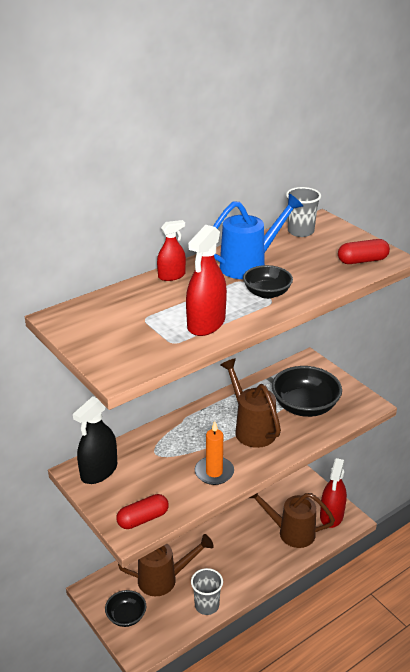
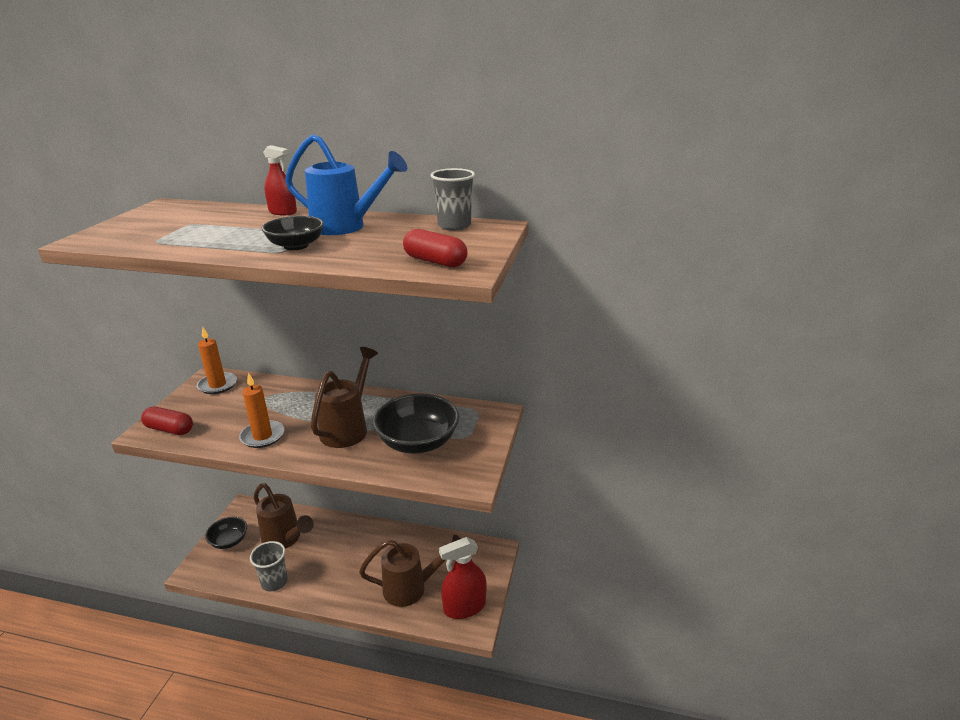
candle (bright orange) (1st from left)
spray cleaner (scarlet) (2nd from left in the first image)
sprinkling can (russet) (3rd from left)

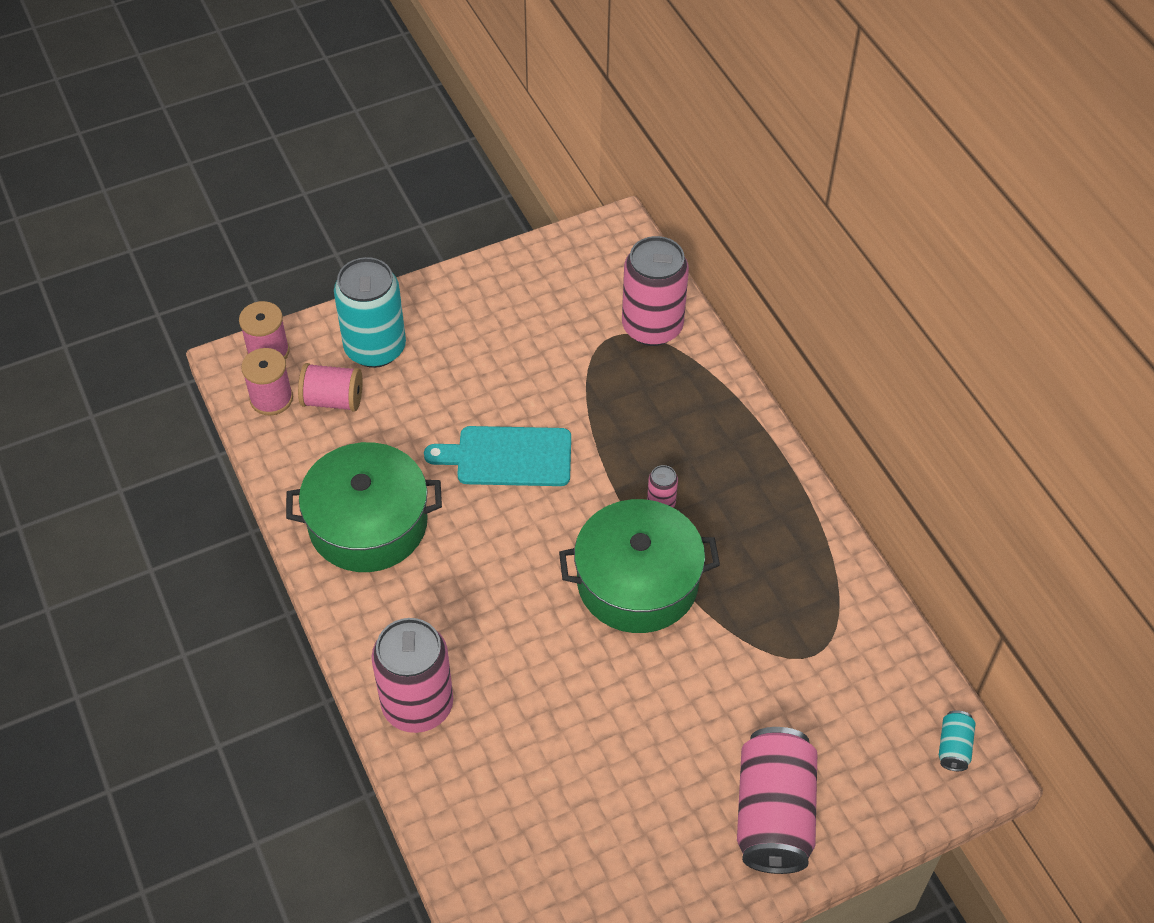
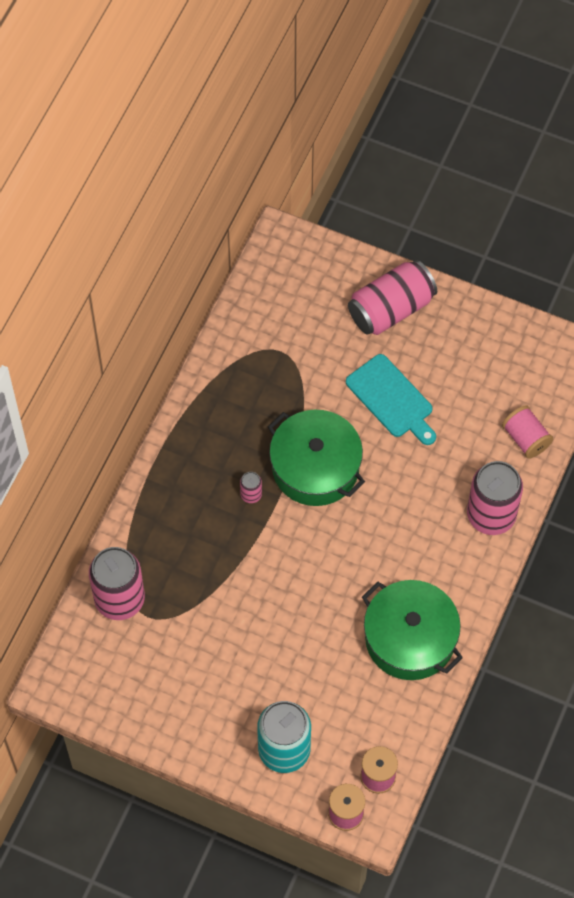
bobbin (rose-pink) (3rd from left)
cutting board (teal)
soda can (teal) (2nd from left in the first image)

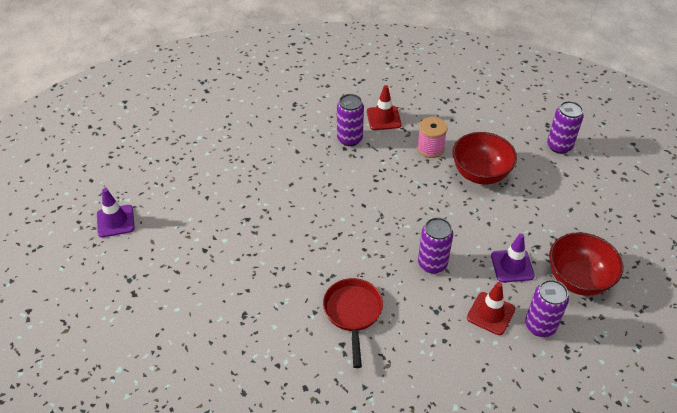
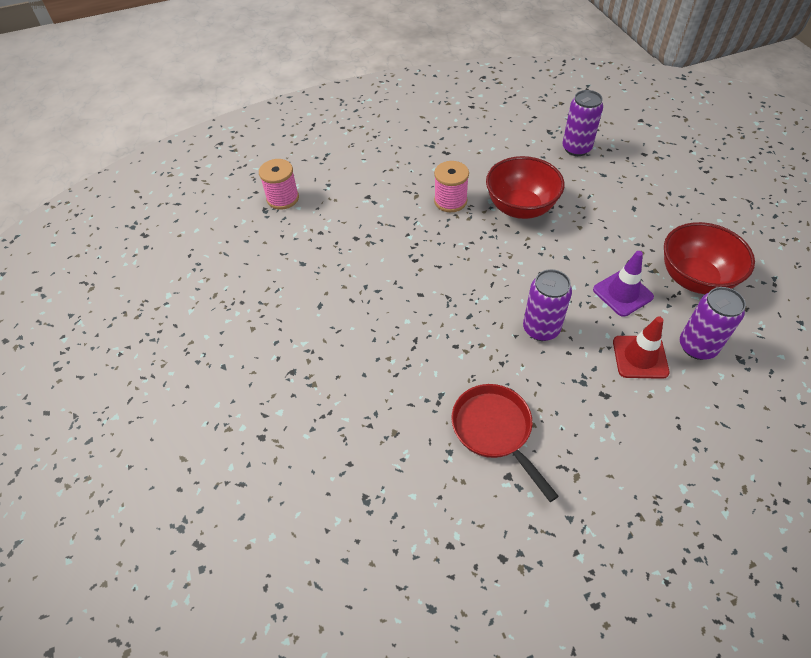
safety cone (royal purple) (1st from left in the first image)
soda can (royal purple) (1st from left in the first image)
safety cone (scarlet) (1st from left in the first image)
bobbin (rose-pink) (1st from left)

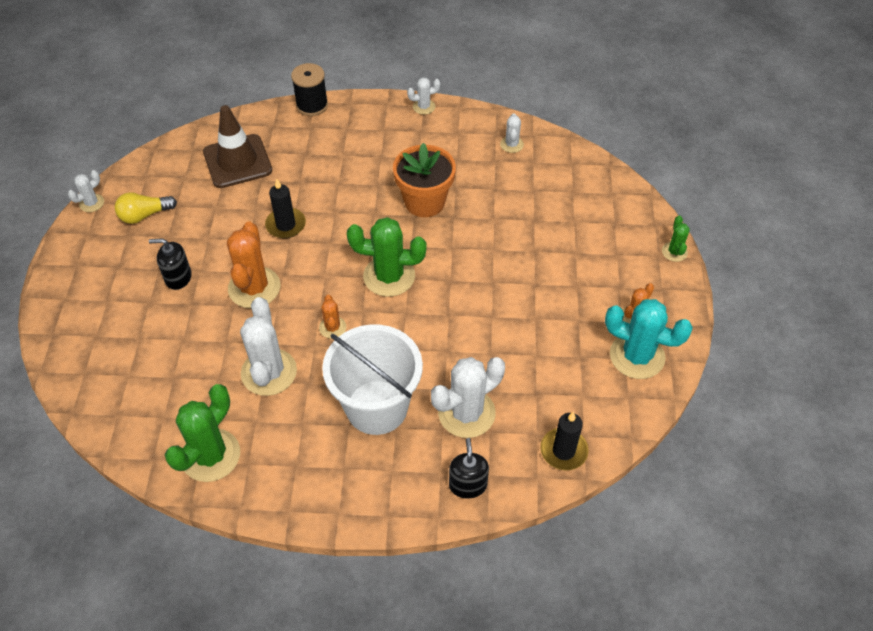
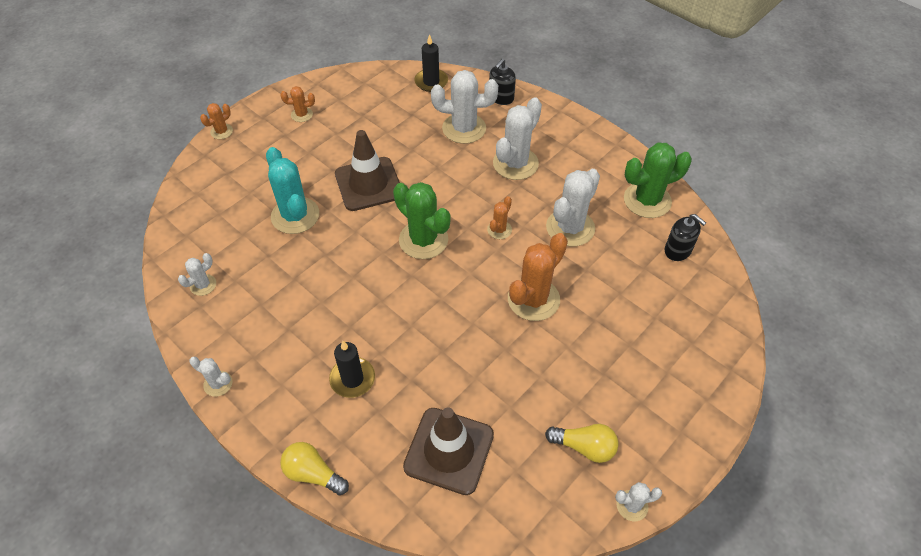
pump bottle (ebony) (2nd from left)
candle (ebony) (1st from left)
lightbulb (bright yellow) (1st from left)
cactus (white) (4th from left)
potted plant (bright orange)
cactus (teal)
cactus (bright orange) (1st from left)
safety cone (russet) (1st from left)

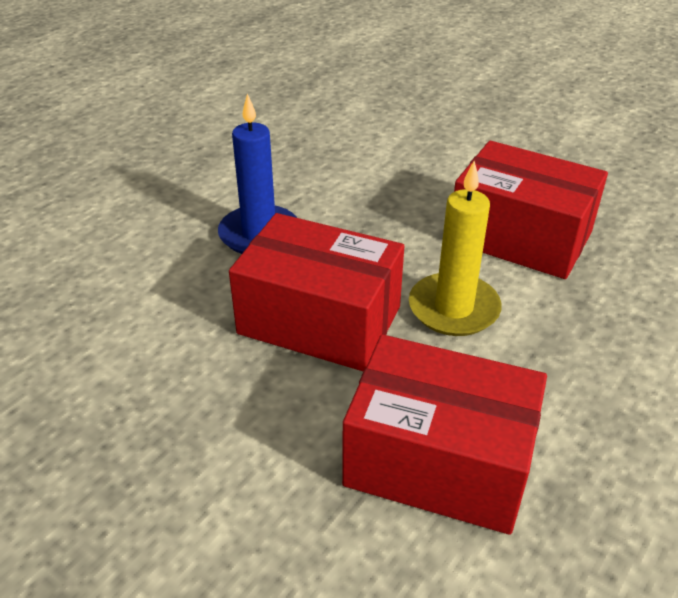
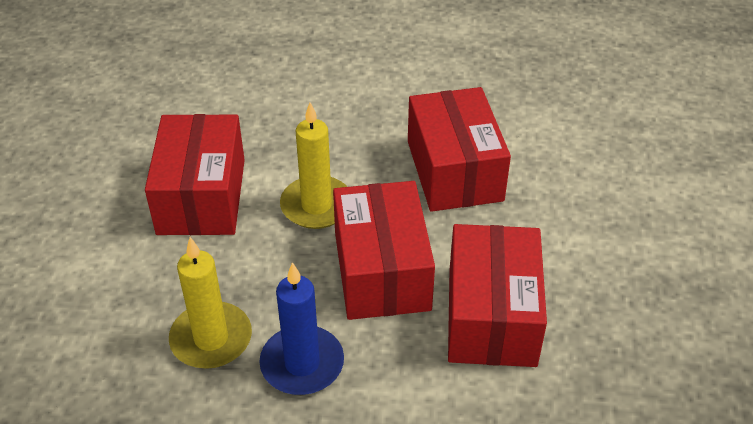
candle (bright yellow) (1st from left)
parcel (scarlet) (4th from left)

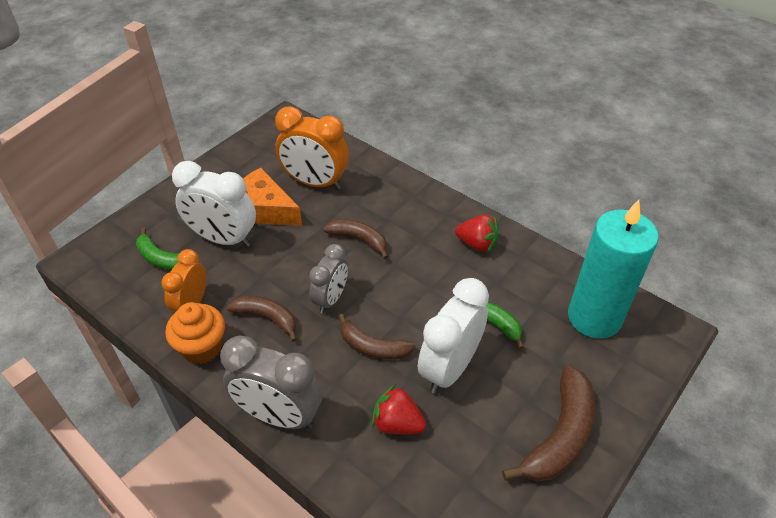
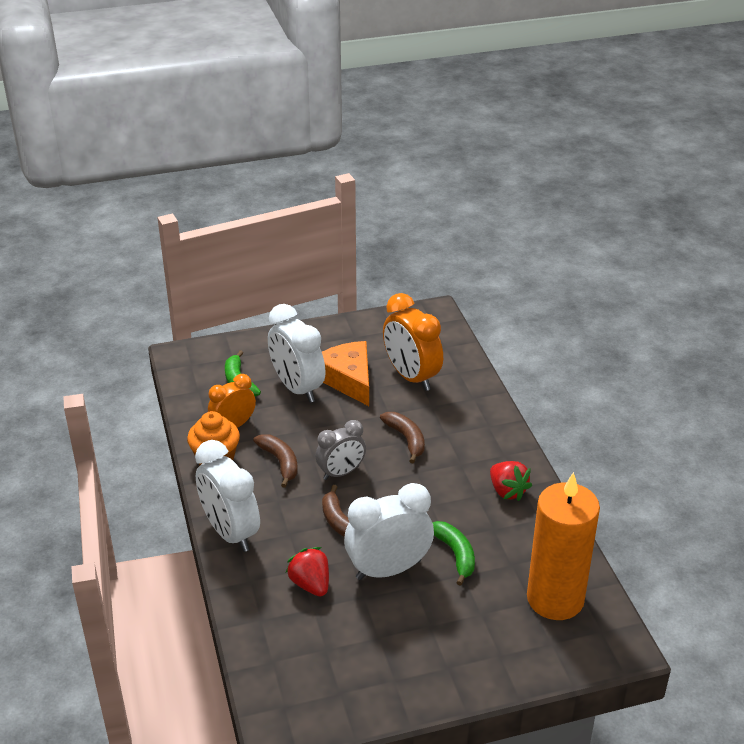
alarm clock (white) (1st from left)
banana (russet) (4th from left in the first image)
candle (bright orange)

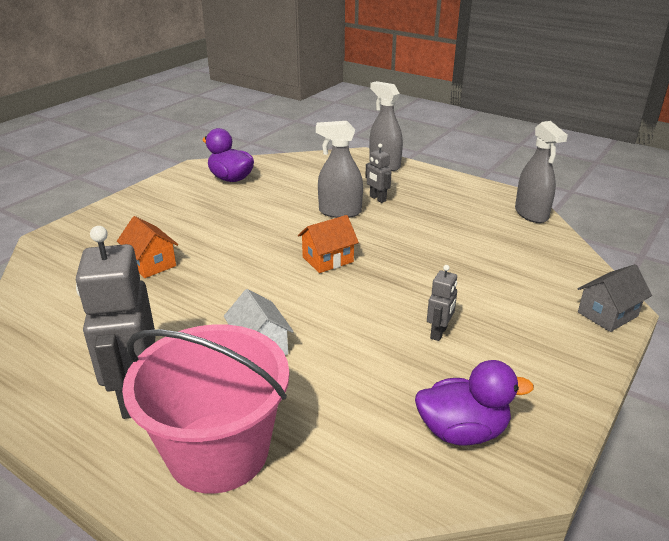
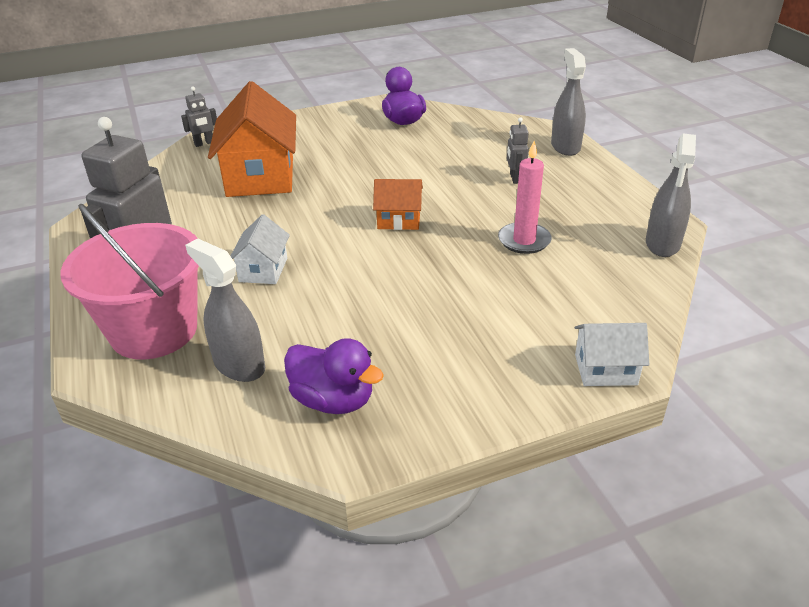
cottage (bright orange) (1st from left)
spray cleaner (gray) (1st from left)
toy robot (gray) (2nd from left)
cottage (white) (2nd from left)
candle (rose-pink)

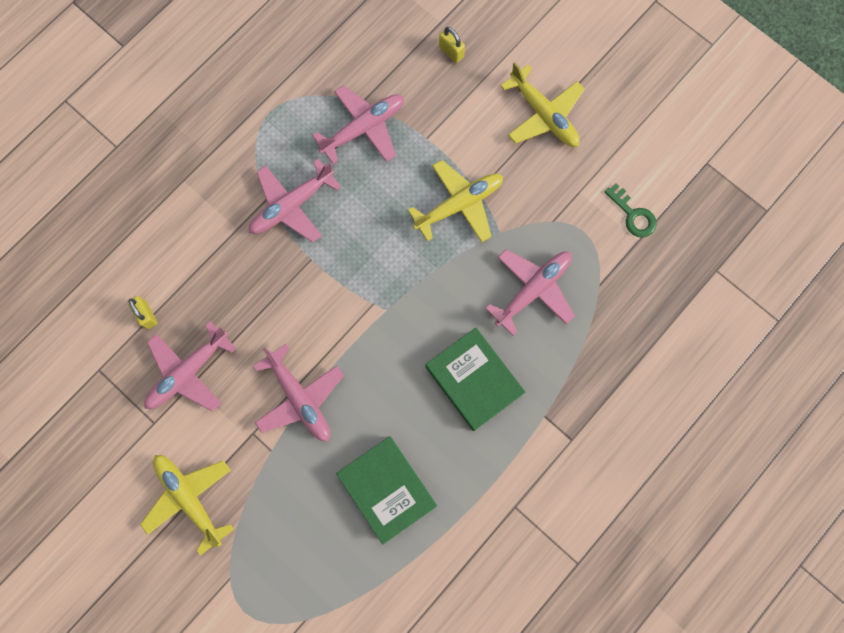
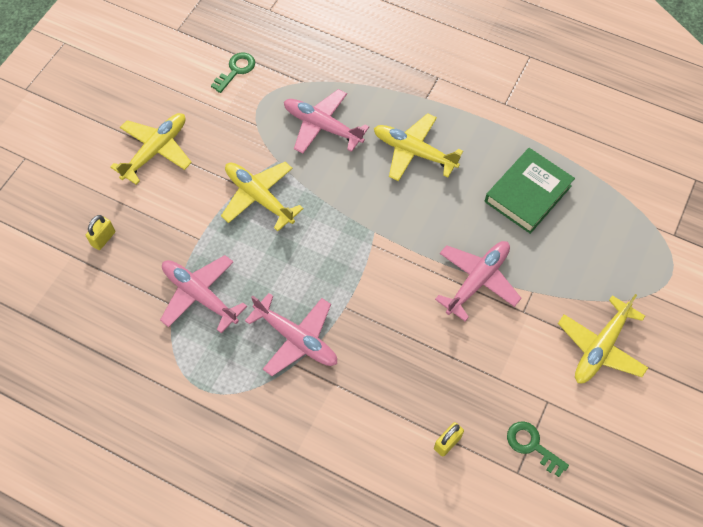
aeroplane (rose-pink) (1st from left in the first image)
aeroplane (bright yellow) (3rd from left)
door key (emerald) (2nd from left)

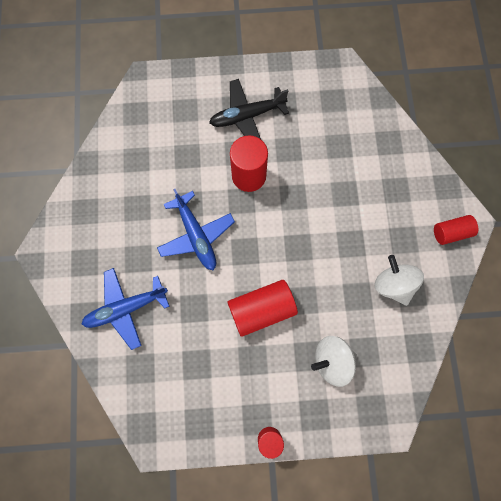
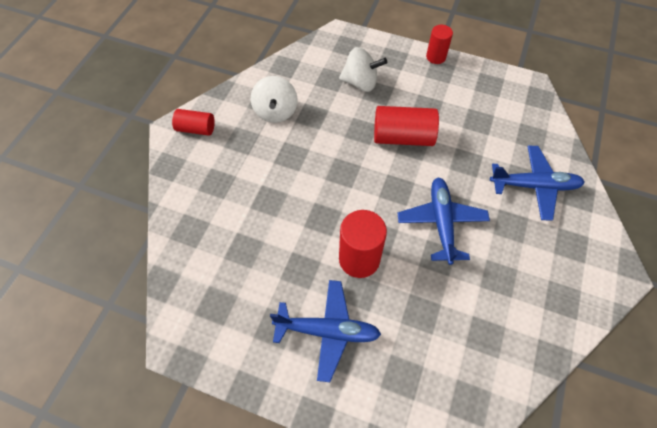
aeroplane (royal blue) (1st from left)

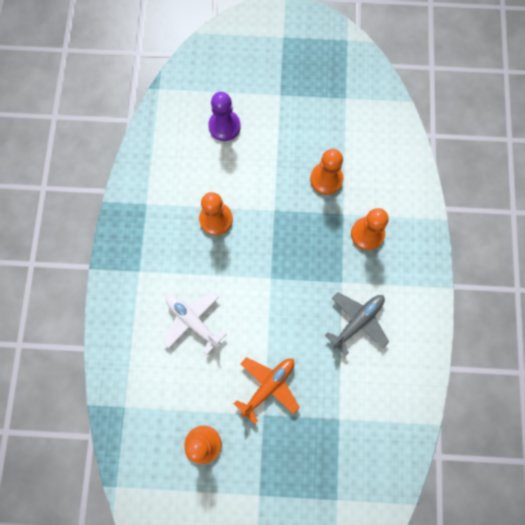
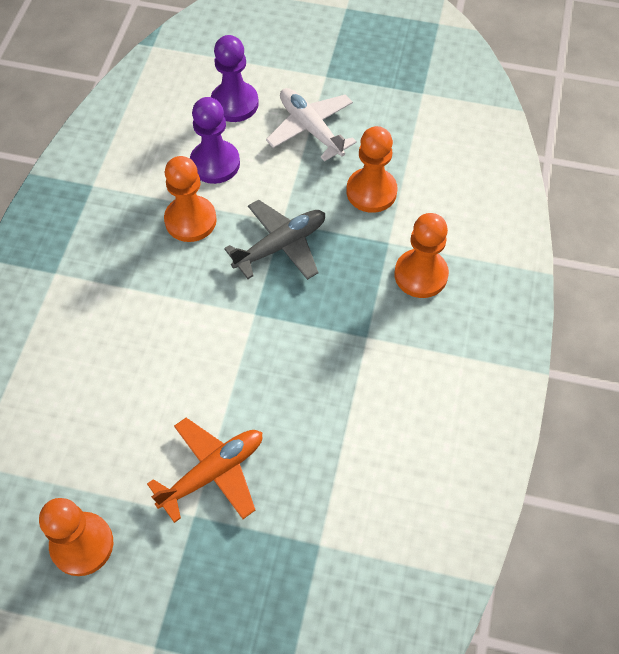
aeroplane (white)
aeroplane (gray)
chess pawn (royal purple) (1st from left)

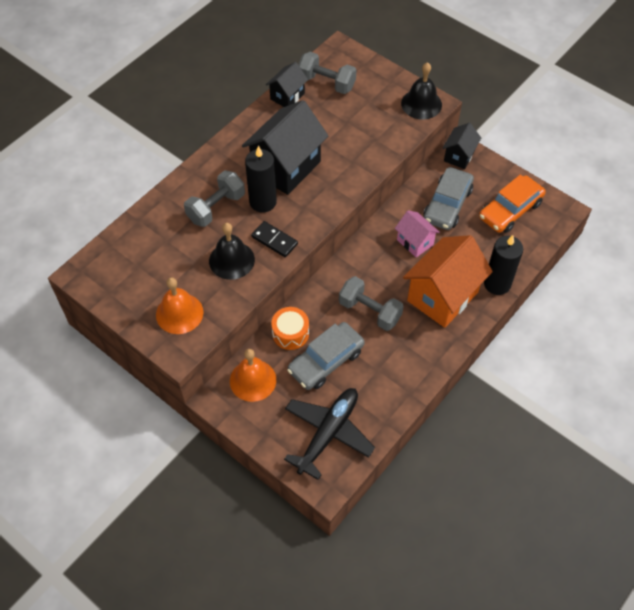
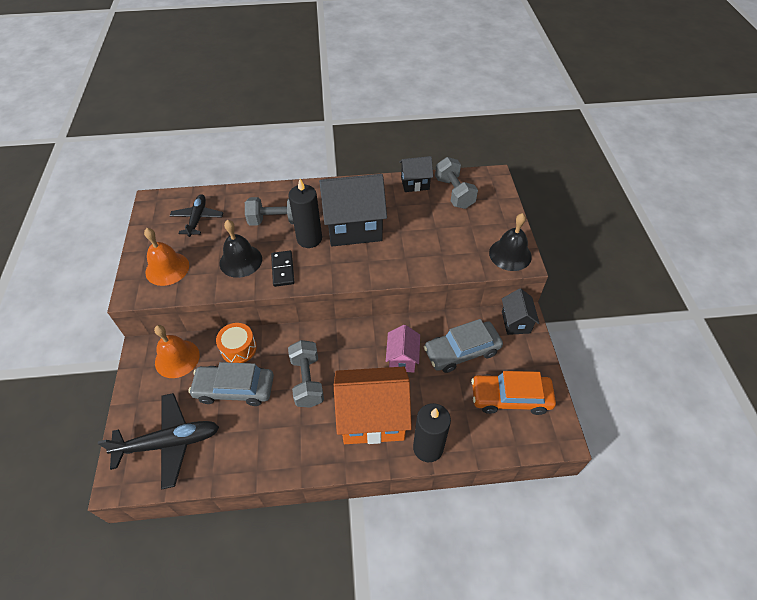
cottage (ebony) (3rd from left)
aeroplane (ebony) (2nd from left)

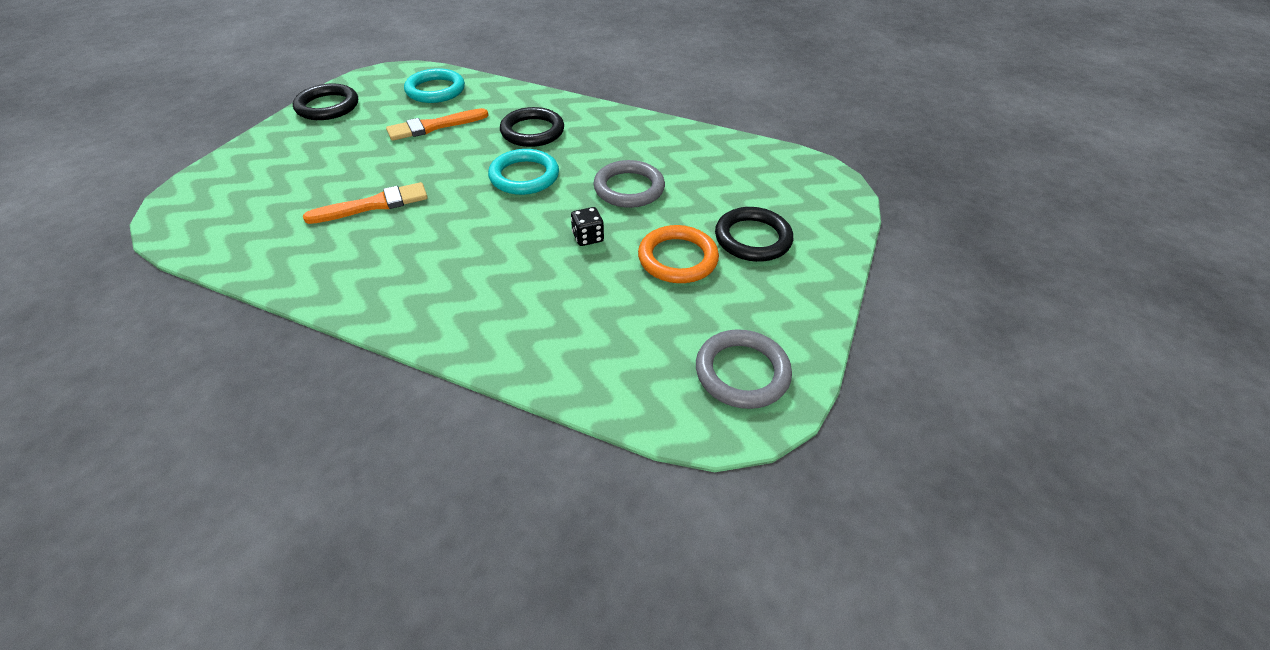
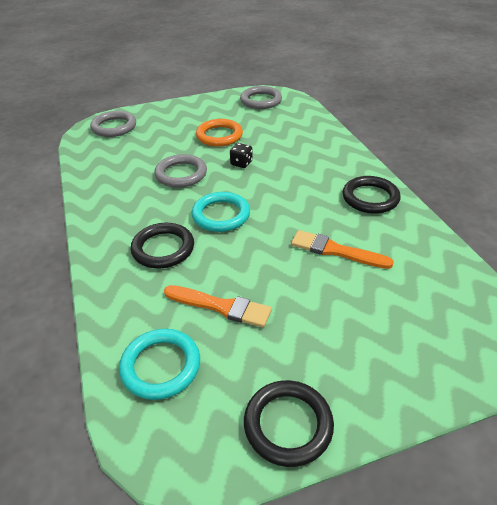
hoop (ebony) (3rd from left)
hoop (gray) (1st from left)

